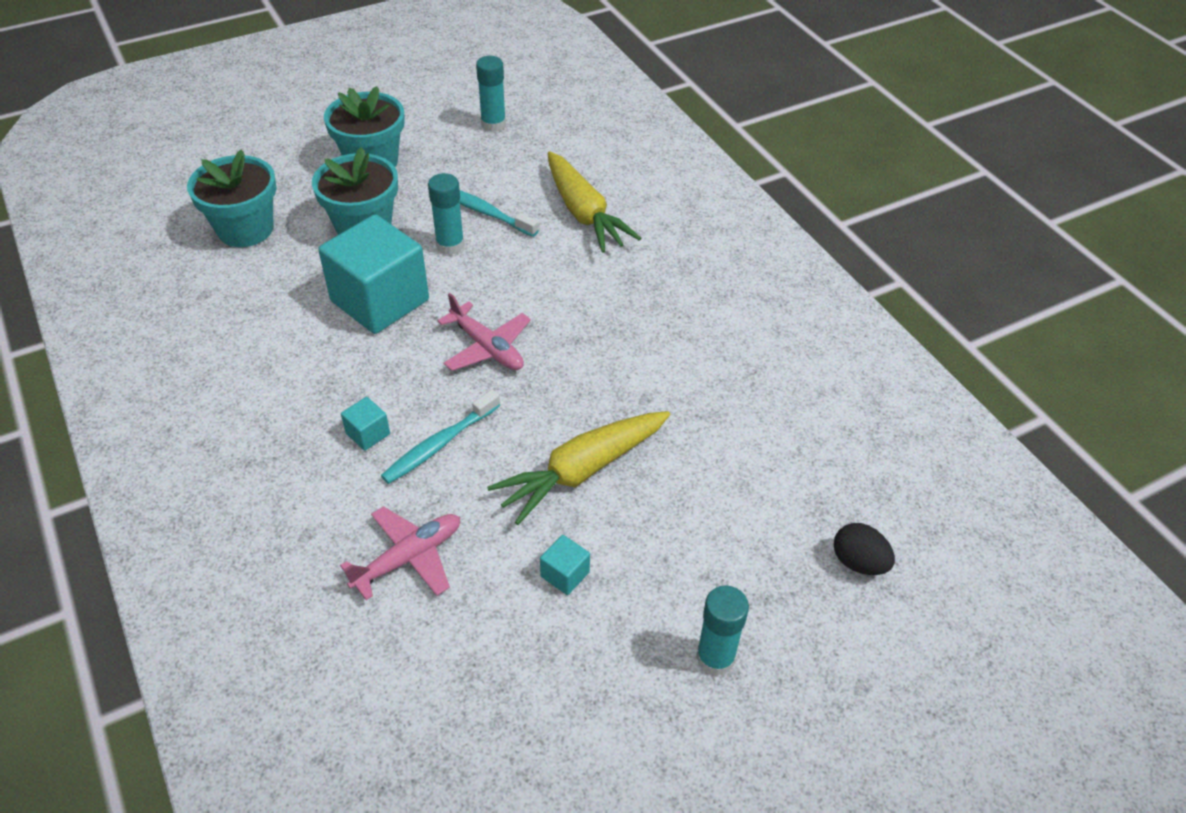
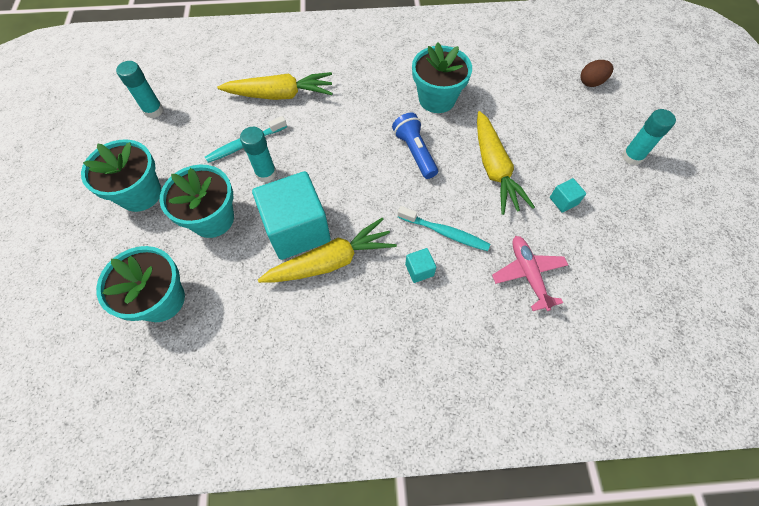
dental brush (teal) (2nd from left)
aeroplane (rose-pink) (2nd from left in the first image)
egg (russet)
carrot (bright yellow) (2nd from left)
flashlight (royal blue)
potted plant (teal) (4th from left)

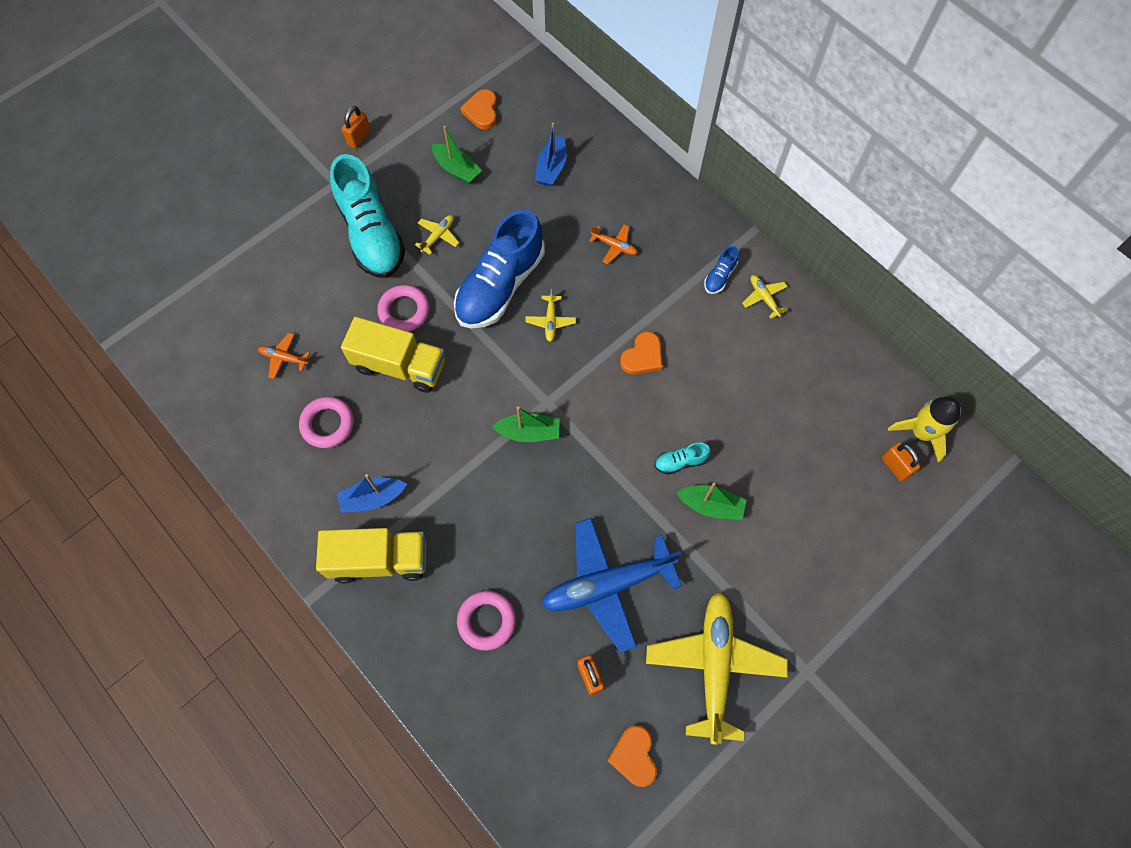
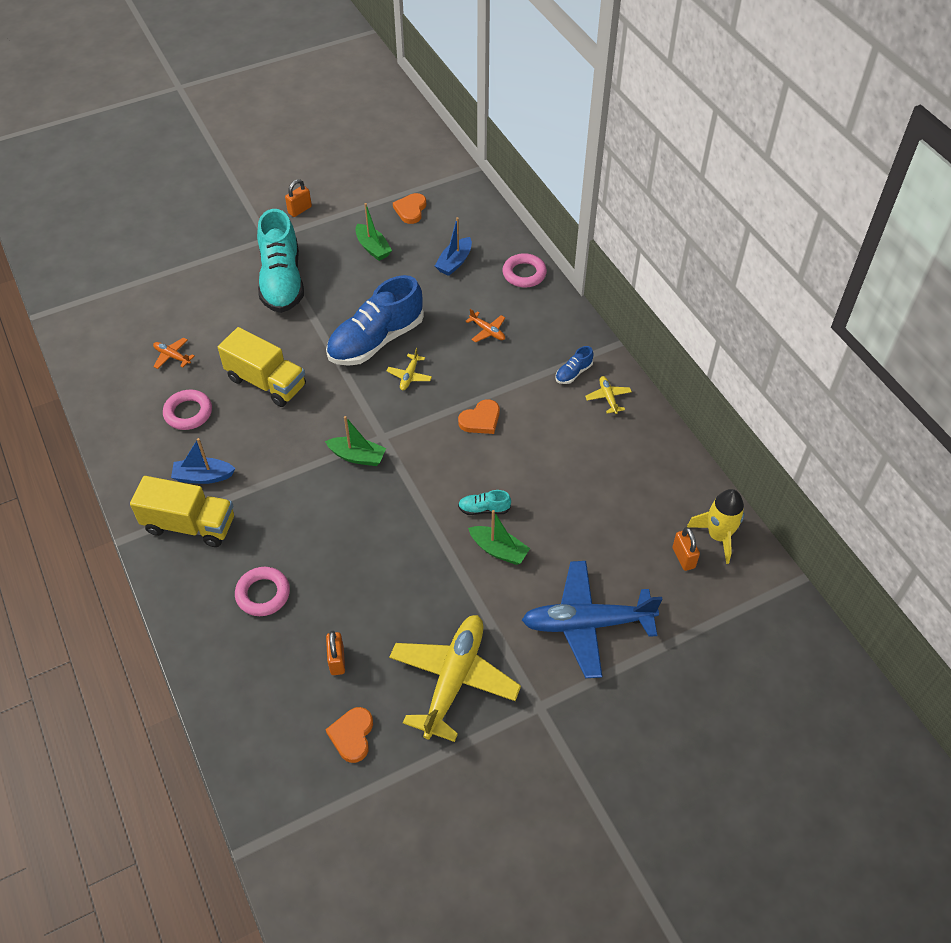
hoop (rose-pink) (3rd from left)
aeroplane (bright yellow) (1st from left in the first image)
aeroplane (royal blue)

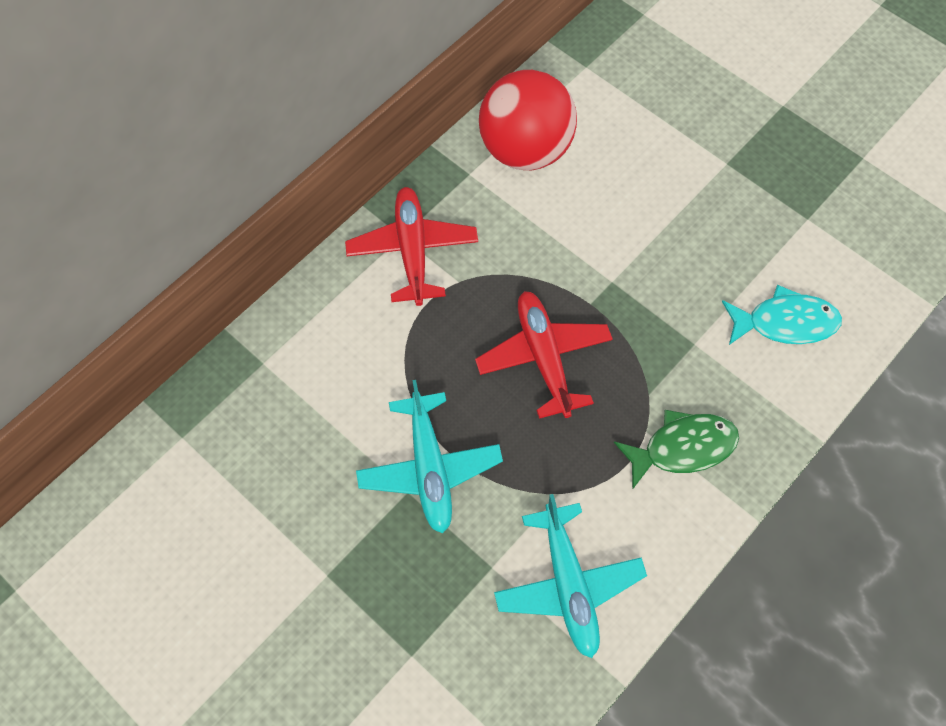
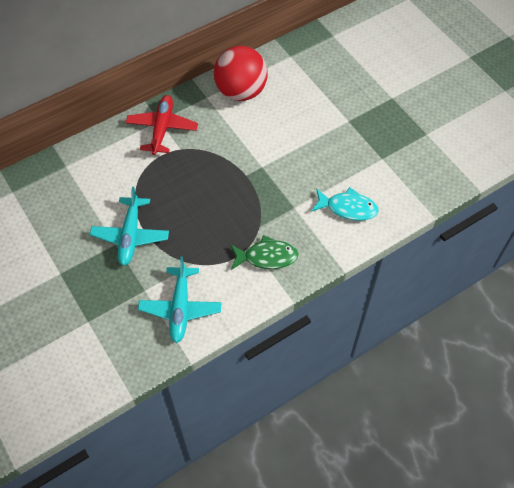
aeroplane (scarlet) (2nd from left in the first image)

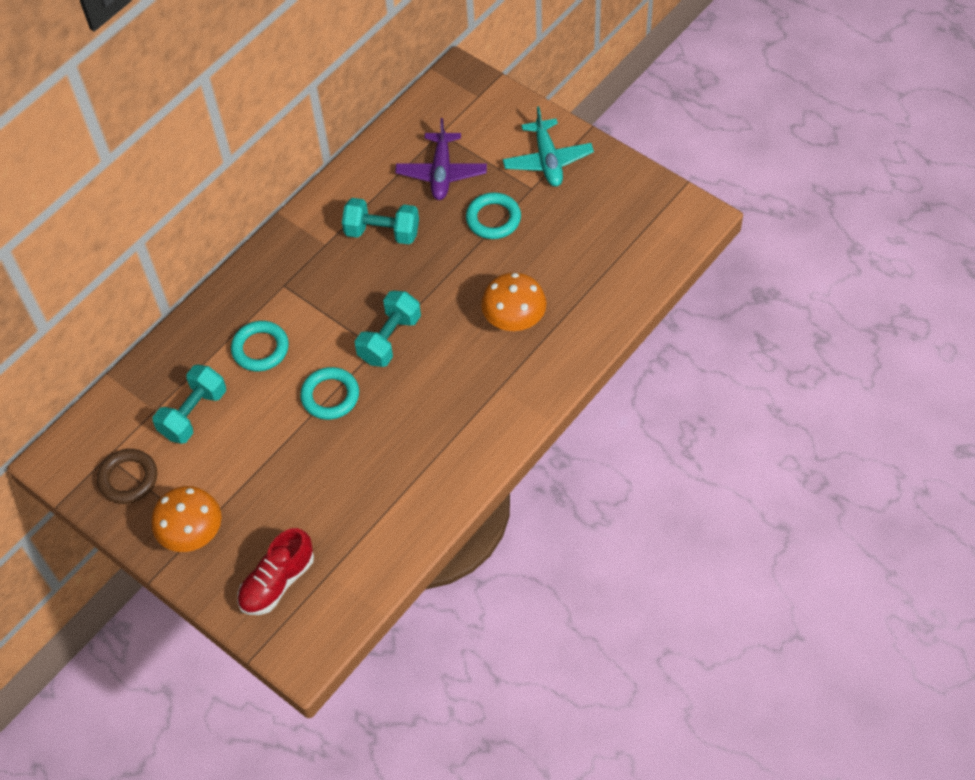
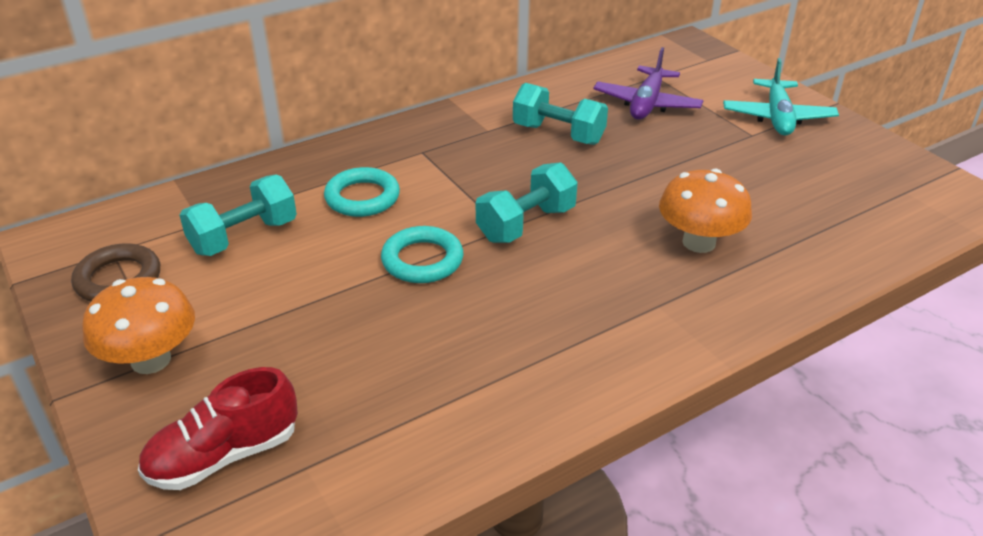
hoop (teal) (3rd from left in the first image)

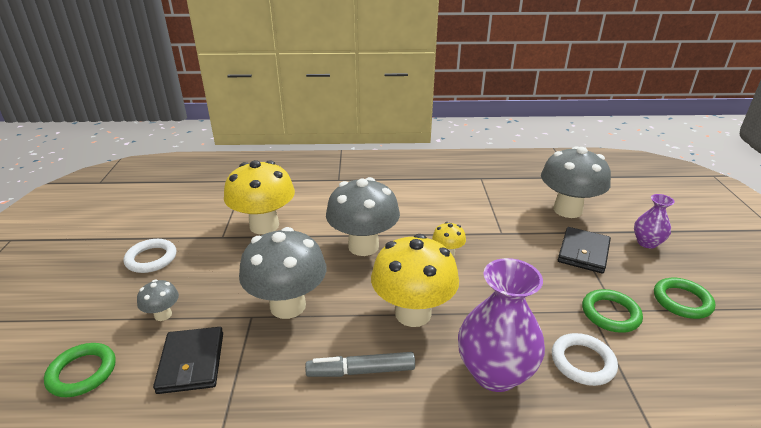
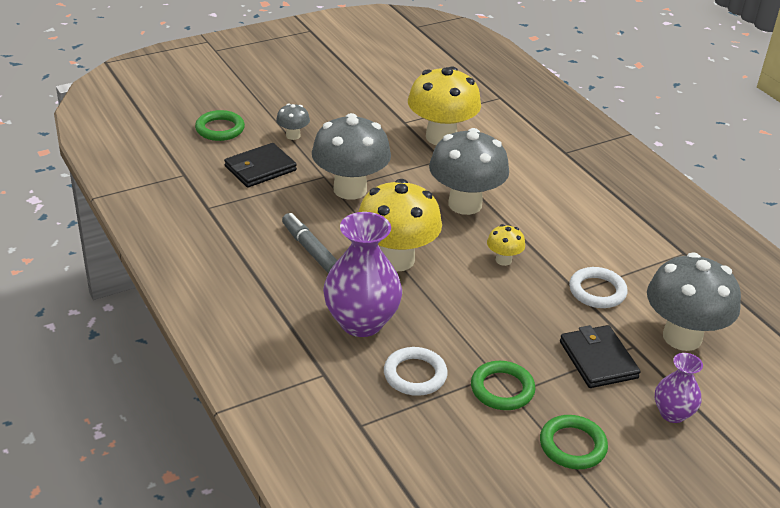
hoop (white) (2nd from left)
billfold (ebony) (2nd from left)

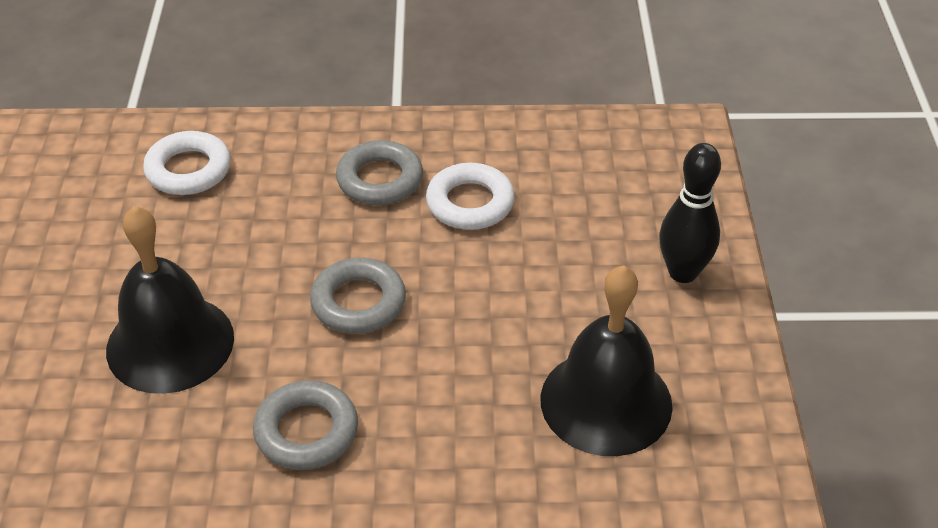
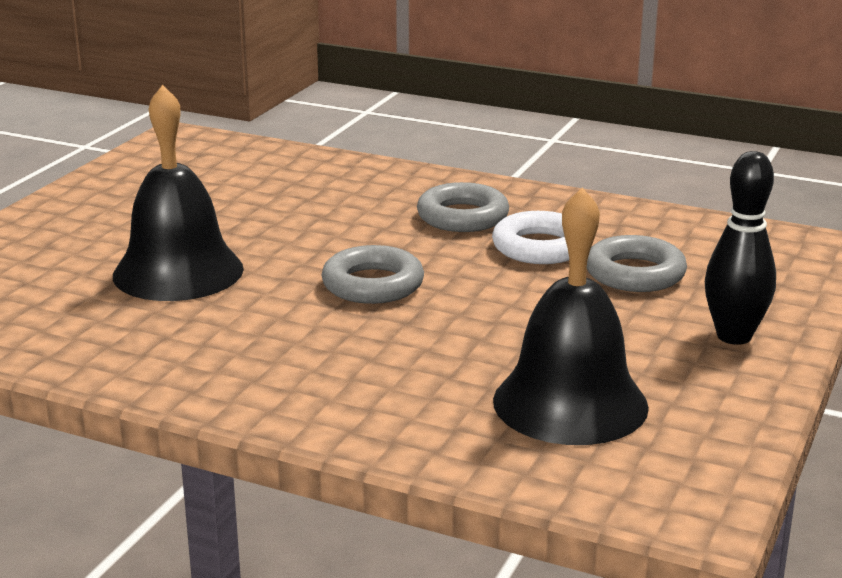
hoop (white) (1st from left in the first image)
hoop (gray) (3rd from left)

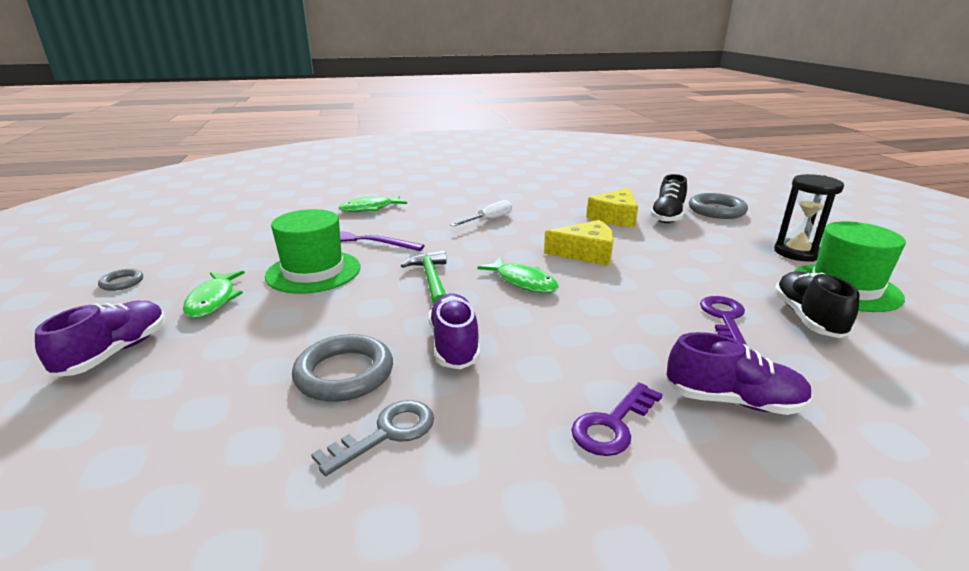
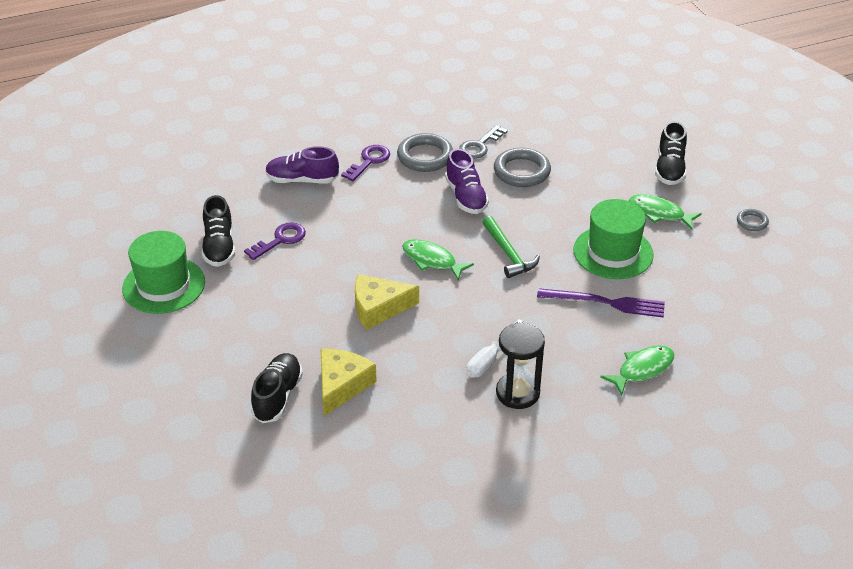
sneaker (ebony) (3rd from left)
fish (emerald) (3rd from left)
hoop (gray) (1st from left)
door key (royal purple) (1st from left)
sandglass (ebony)

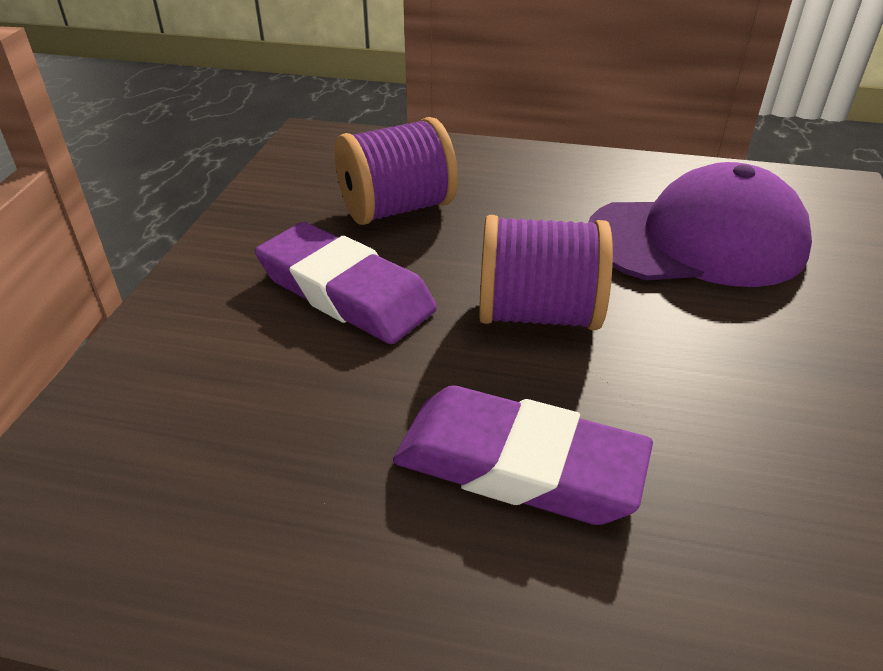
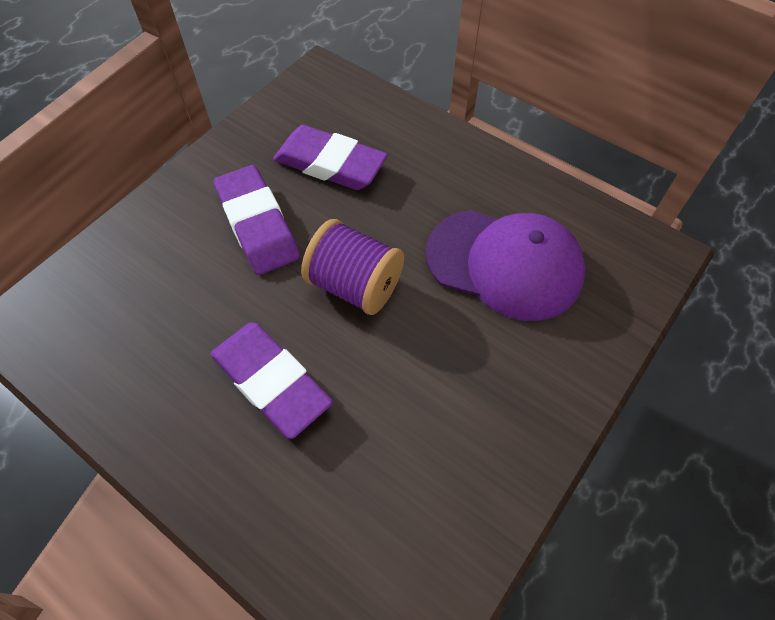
pencil eraser (royal purple) (3rd from left)

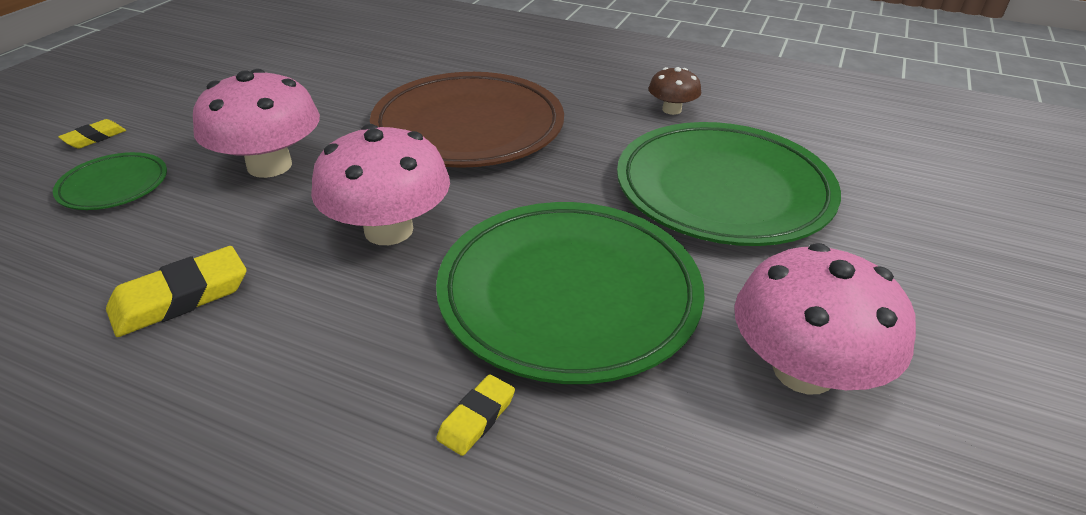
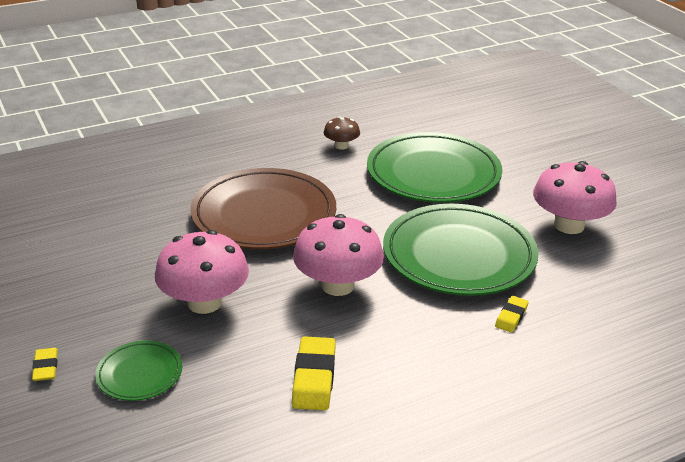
pencil eraser (bright yellow) (3rd from left)

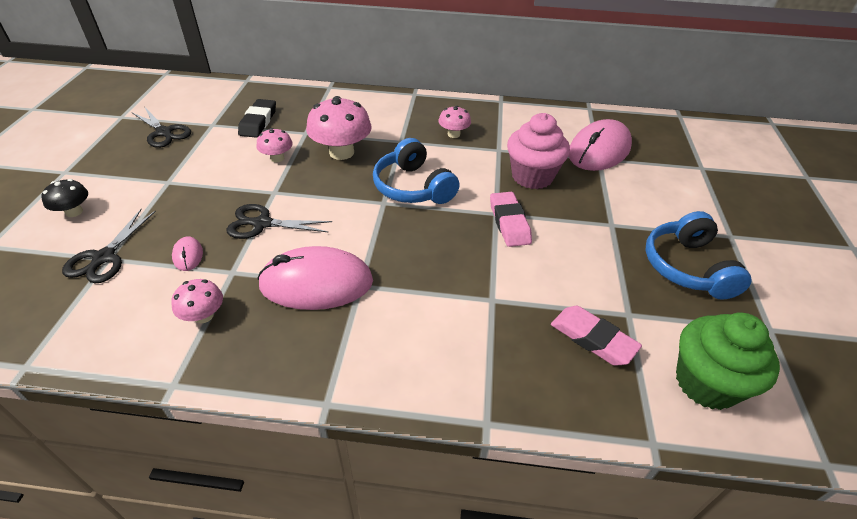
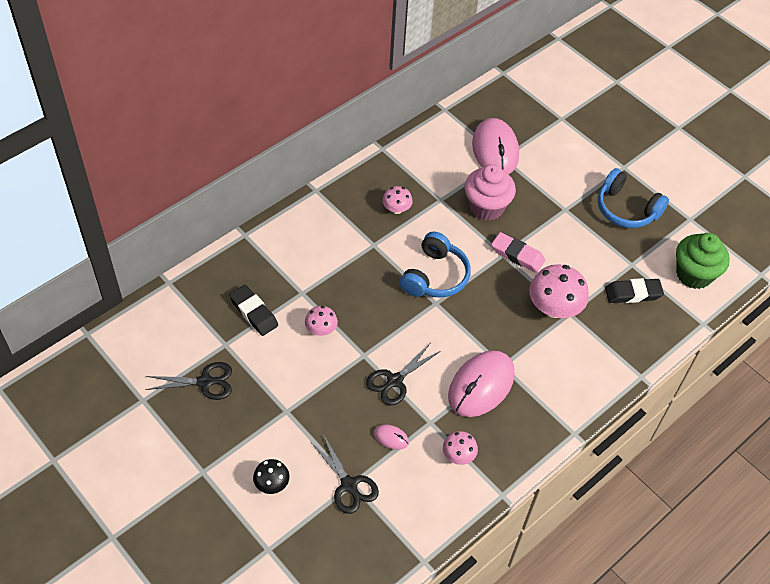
mushroom (rose-pink) (4th from left)
over-ear headphones (royal blue) (1st from left)
pencil eraser (ebony) (2nd from left)

